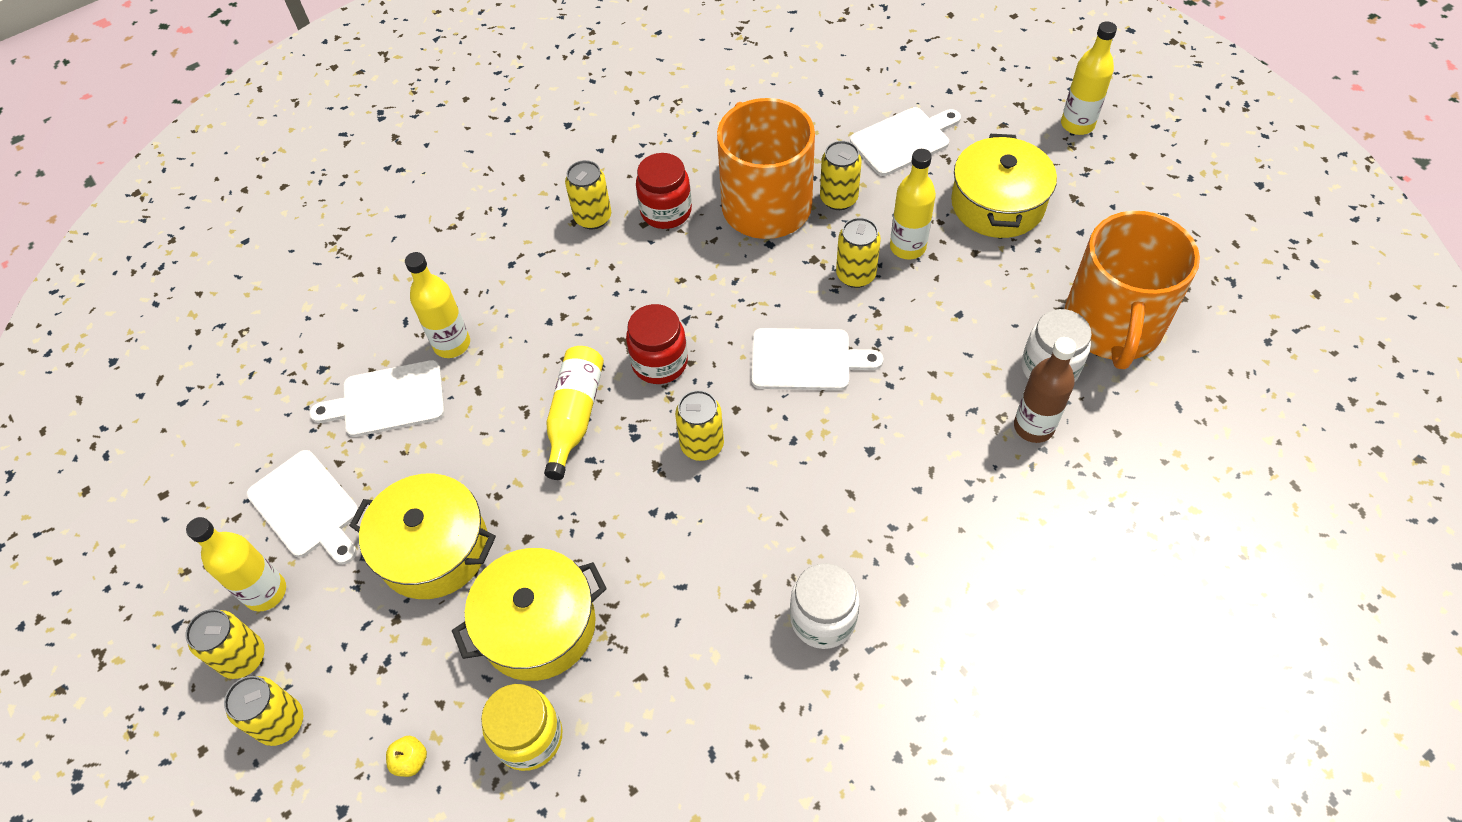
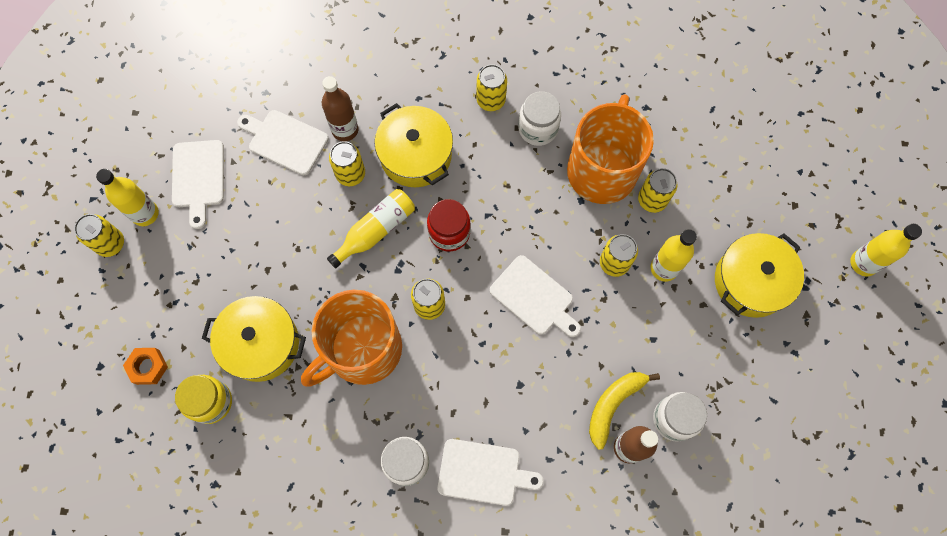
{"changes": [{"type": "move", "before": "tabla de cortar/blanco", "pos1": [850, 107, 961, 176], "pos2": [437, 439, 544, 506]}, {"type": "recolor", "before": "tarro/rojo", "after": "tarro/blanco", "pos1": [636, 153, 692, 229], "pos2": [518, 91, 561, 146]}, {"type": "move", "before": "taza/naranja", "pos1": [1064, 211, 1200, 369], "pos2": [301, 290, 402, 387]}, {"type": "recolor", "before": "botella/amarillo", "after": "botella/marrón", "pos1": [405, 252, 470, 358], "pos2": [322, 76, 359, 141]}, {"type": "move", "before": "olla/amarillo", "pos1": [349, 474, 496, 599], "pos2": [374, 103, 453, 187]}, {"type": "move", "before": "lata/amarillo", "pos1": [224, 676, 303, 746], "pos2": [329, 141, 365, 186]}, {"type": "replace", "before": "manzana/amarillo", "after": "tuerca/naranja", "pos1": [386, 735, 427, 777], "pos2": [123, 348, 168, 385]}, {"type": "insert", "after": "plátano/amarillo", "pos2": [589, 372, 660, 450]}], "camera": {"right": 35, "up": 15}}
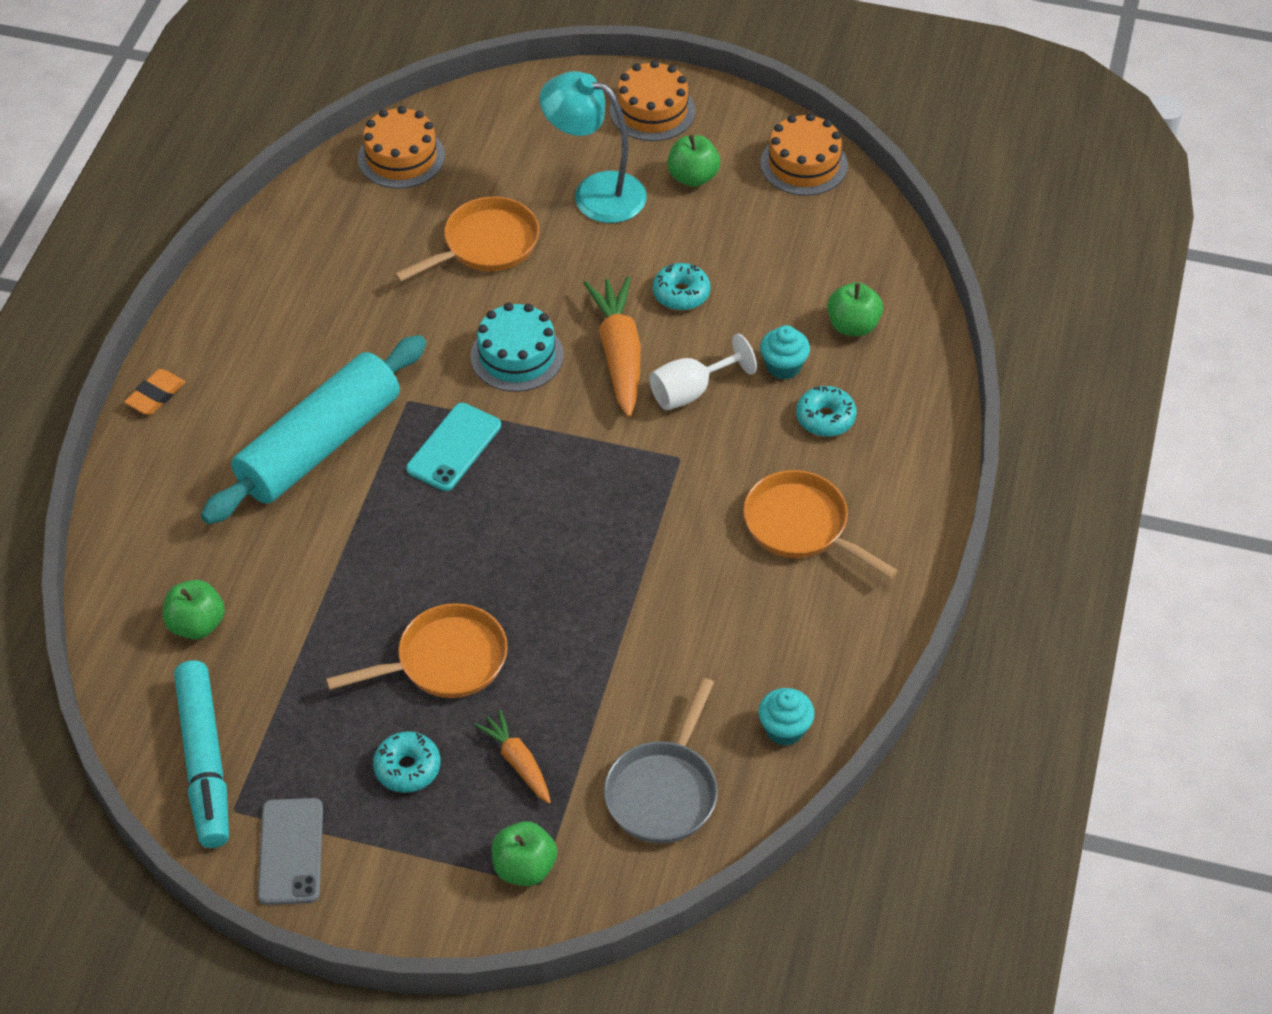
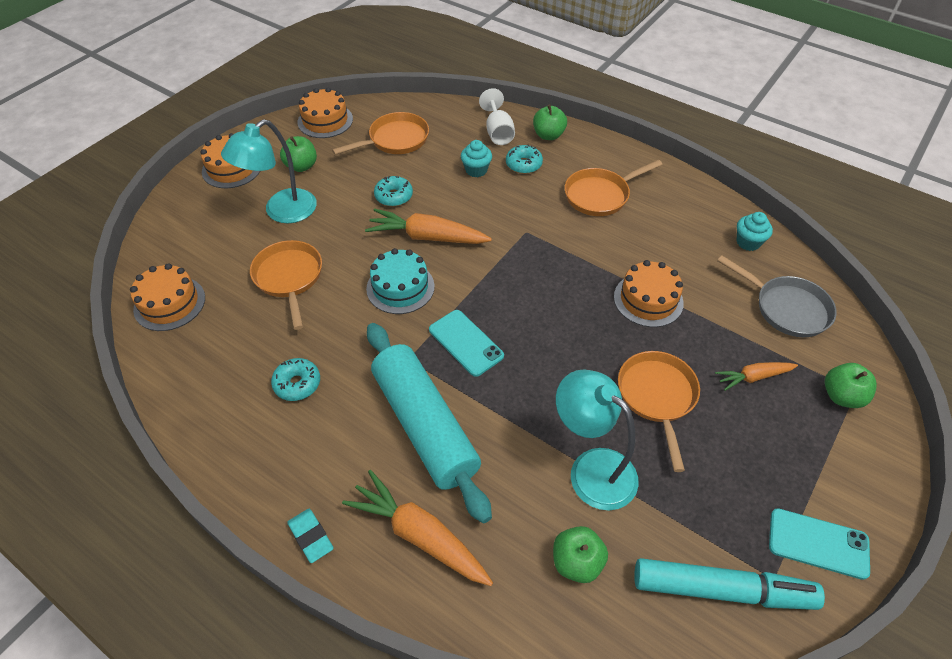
{"changes": [{"type": "move", "before": "manzana/verde", "pos1": [827, 282, 883, 336], "pos2": [533, 104, 567, 140]}, {"type": "move", "before": "copa/blanco", "pos1": [649, 334, 757, 410], "pos2": [479, 88, 515, 145]}, {"type": "recolor", "before": "goma de borrar/naranja", "after": "goma de borrar/turquesa", "pos1": [124, 369, 186, 415], "pos2": [287, 509, 334, 563]}, {"type": "move", "before": "rosquilla/turquesa", "pos1": [373, 731, 441, 793], "pos2": [271, 358, 320, 401]}, {"type": "recolor", "before": "móvil/gris", "after": "móvil/turquesa", "pos1": [258, 798, 323, 905], "pos2": [769, 508, 870, 580]}, {"type": "insert", "after": "sartén/naranja", "pos2": [332, 112, 429, 155]}, {"type": "insert", "after": "tarta/naranja", "pos2": [614, 260, 684, 327]}, {"type": "insert", "after": "lámpara/turquesa", "pos2": [556, 369, 639, 510]}, {"type": "insert", "after": "zanahoria/naranja", "pos2": [342, 470, 493, 586]}], "camera": {"right": -70, "up": 0}}
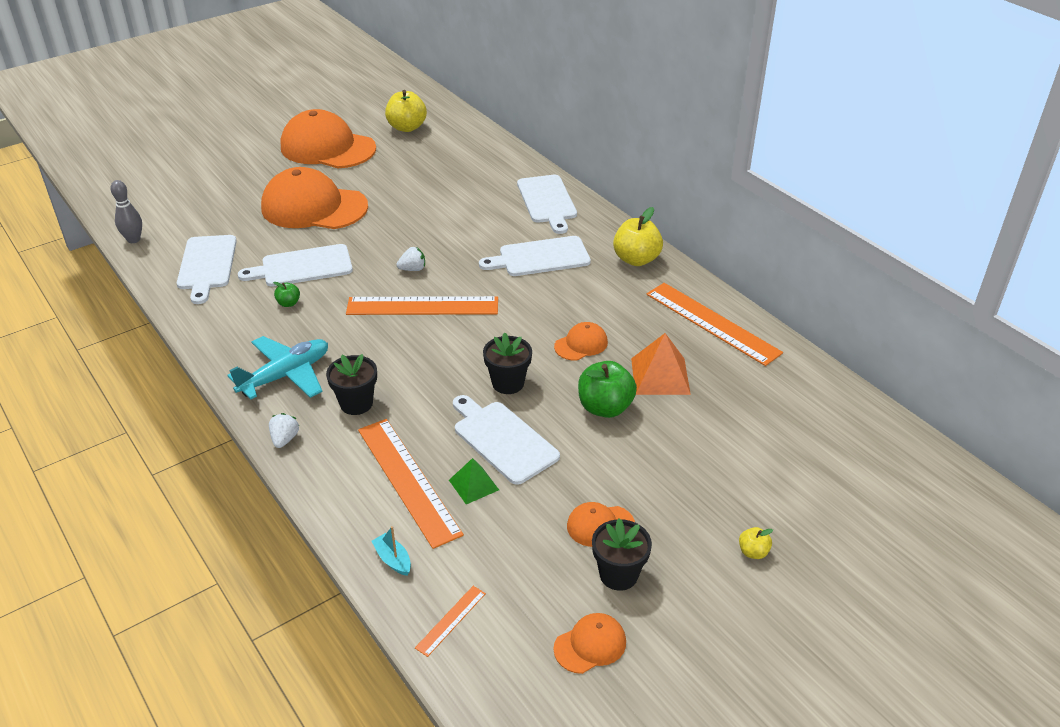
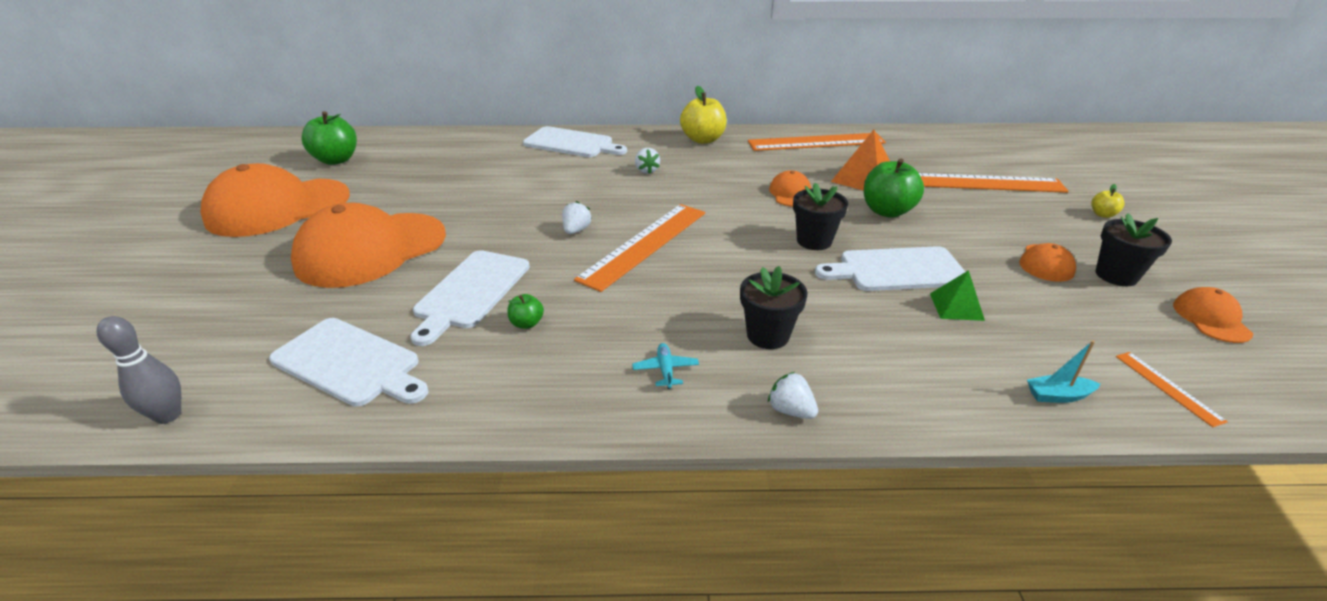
{"changes": [{"type": "recolor", "before": "manzana/amarillo", "after": "manzana/verde", "pos1": [385, 90, 427, 132], "pos2": [302, 111, 357, 165]}, {"type": "replace", "before": "tabla de cortar/blanco", "after": "fresa/blanco", "pos1": [479, 236, 591, 276], "pos2": [635, 148, 660, 174]}, {"type": "resize", "before": "avión/turquesa", "pos1": [227, 336, 328, 400], "pos2": [632, 343, 699, 389], "scale": 0.42}, {"type": "move", "before": "regla/naranja", "pos1": [358, 419, 464, 549], "pos2": [919, 173, 1069, 193]}], "camera": {"right": -55, "up": -5}}
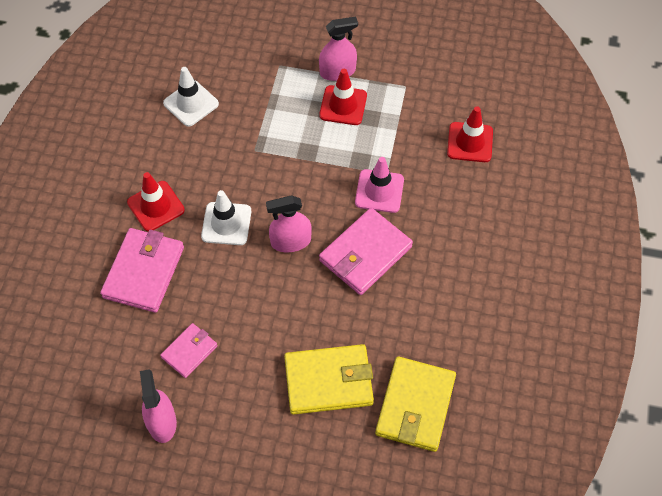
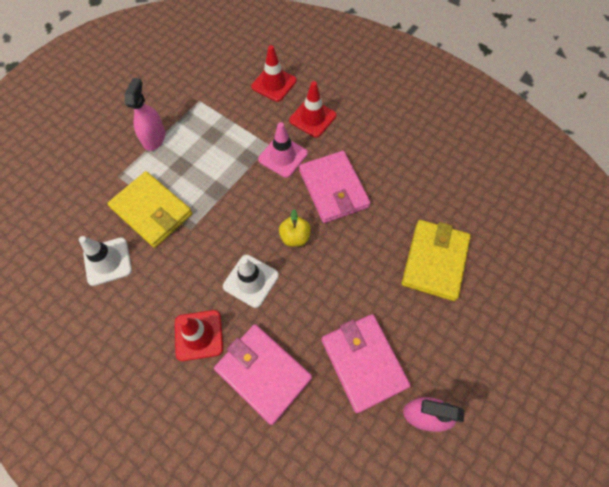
{"changes": [{"type": "move", "before": "cono de tráfico/rojo", "pos1": [319, 69, 367, 125], "pos2": [289, 81, 337, 138]}, {"type": "replace", "before": "pulverizador/rosa", "after": "manzana/amarillo", "pos1": [266, 195, 312, 252], "pos2": [279, 209, 311, 247]}, {"type": "resize", "before": "cartera/rosa", "pos1": [160, 323, 217, 378], "pos2": [322, 314, 411, 413], "scale": 1.75}, {"type": "move", "before": "cartera/amarillo", "pos1": [375, 356, 456, 452], "pos2": [107, 171, 192, 248]}], "camera": {"right": -65, "up": 5}}
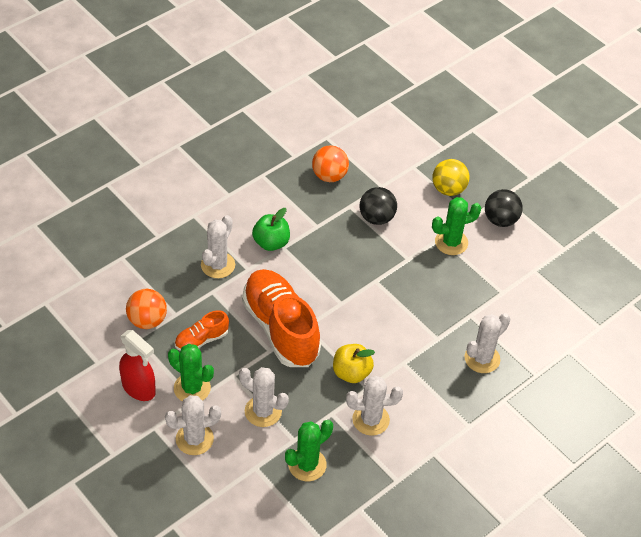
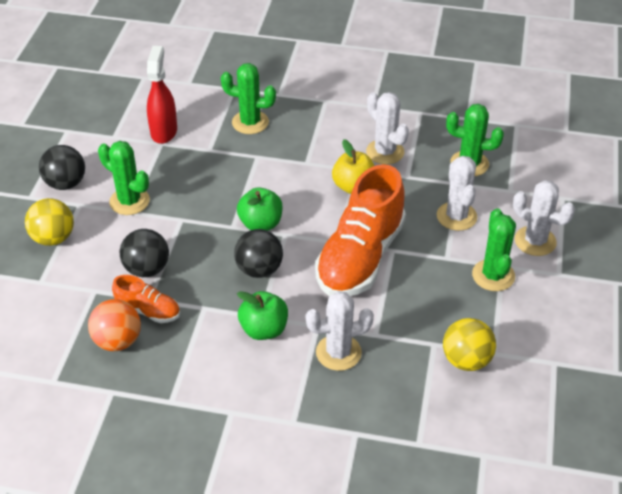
{"changes": [{"type": "recolor", "before": "pelota/naranja", "after": "pelota/amarillo", "pos1": [126, 289, 167, 329], "pos2": [443, 318, 496, 371]}, {"type": "move", "before": "zapato/naranja", "pos1": [175, 310, 229, 351], "pos2": [112, 275, 180, 323]}, {"type": "recolor", "before": "cactus/blanco", "after": "cactus/verde", "pos1": [464, 313, 510, 373], "pos2": [221, 63, 276, 134]}, {"type": "move", "before": "pulverizador/rojo", "pos1": [119, 330, 156, 401], "pos2": [147, 46, 177, 144]}, {"type": "insert", "after": "manzana/verde", "pos2": [237, 187, 282, 231]}, {"type": "insert", "after": "pelota/negro", "pos2": [234, 229, 283, 278]}], "camera": {"right": -125, "up": -5}}
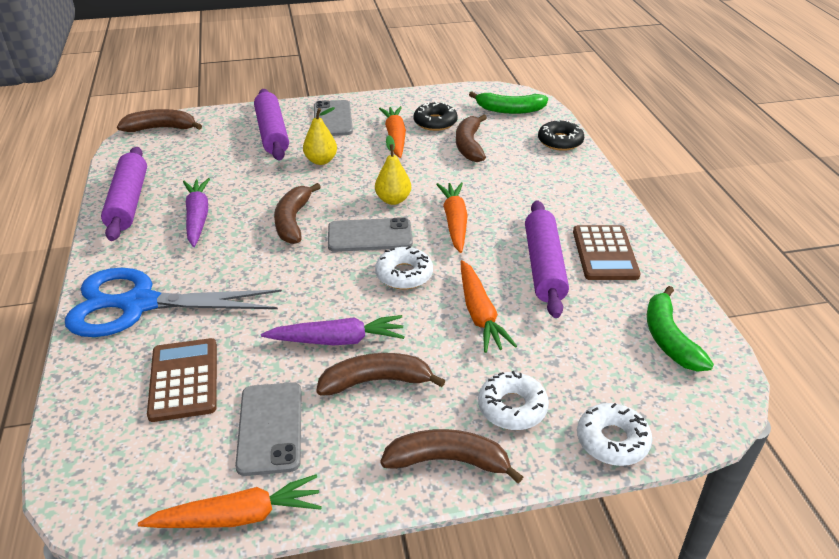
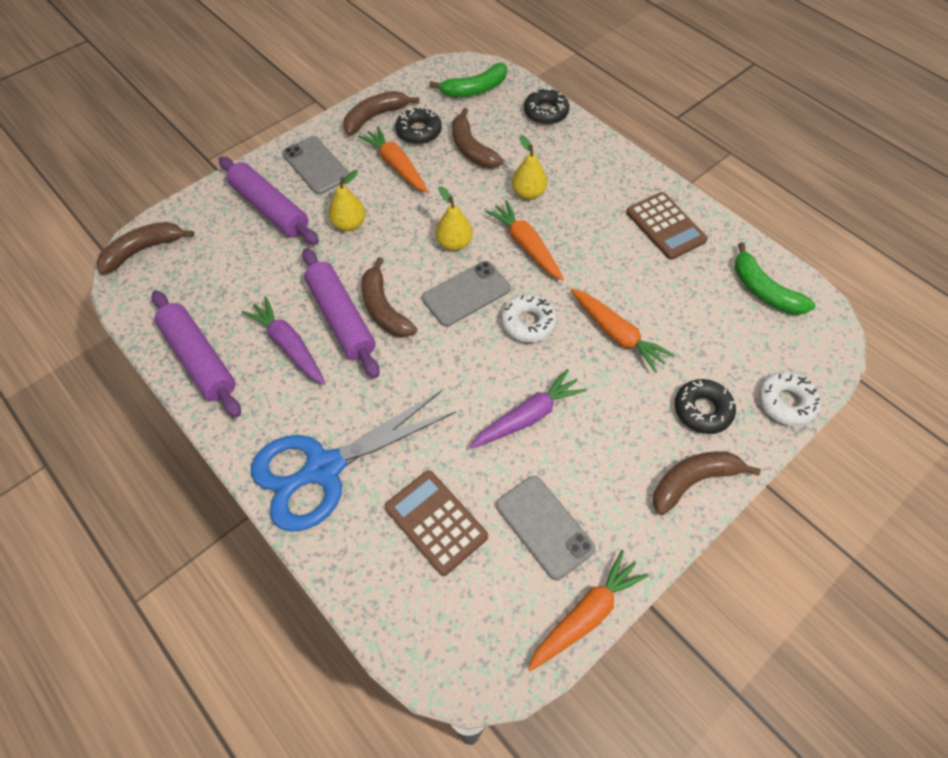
{"changes": [{"type": "move", "before": "rodillo/morado", "pos1": [525, 200, 569, 318], "pos2": [302, 248, 380, 378]}, {"type": "move", "before": "plátano/marrón", "pos1": [316, 353, 445, 396], "pos2": [343, 91, 419, 135]}, {"type": "recolor", "before": "rosquilla/blanco", "after": "rosquilla/negro", "pos1": [478, 371, 549, 430], "pos2": [675, 379, 736, 434]}, {"type": "insert", "after": "pera/amarillo", "pos2": [512, 135, 547, 200]}], "camera": {"right": -30, "up": 20}}
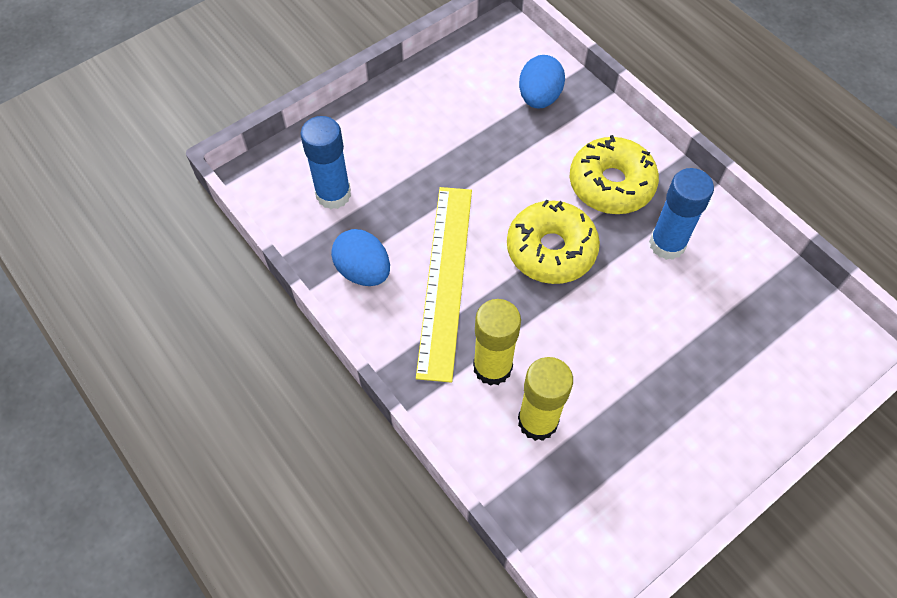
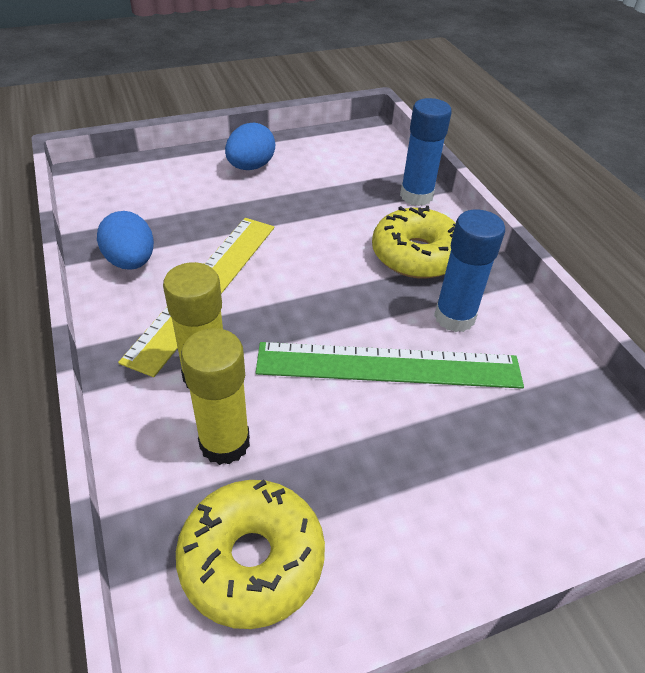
{"changes": [{"type": "move", "before": "huevo/azul", "pos1": [519, 55, 565, 109], "pos2": [225, 123, 275, 170]}, {"type": "move", "before": "barra de pegamento/azul", "pos1": [300, 116, 351, 209], "pos2": [400, 98, 452, 206]}, {"type": "move", "before": "rosquilla/amarillo", "pos1": [507, 200, 600, 284], "pos2": [176, 480, 325, 629]}, {"type": "insert", "after": "regla/verde", "pos2": [256, 342, 524, 389]}], "camera": {"right": 15, "up": -15}}
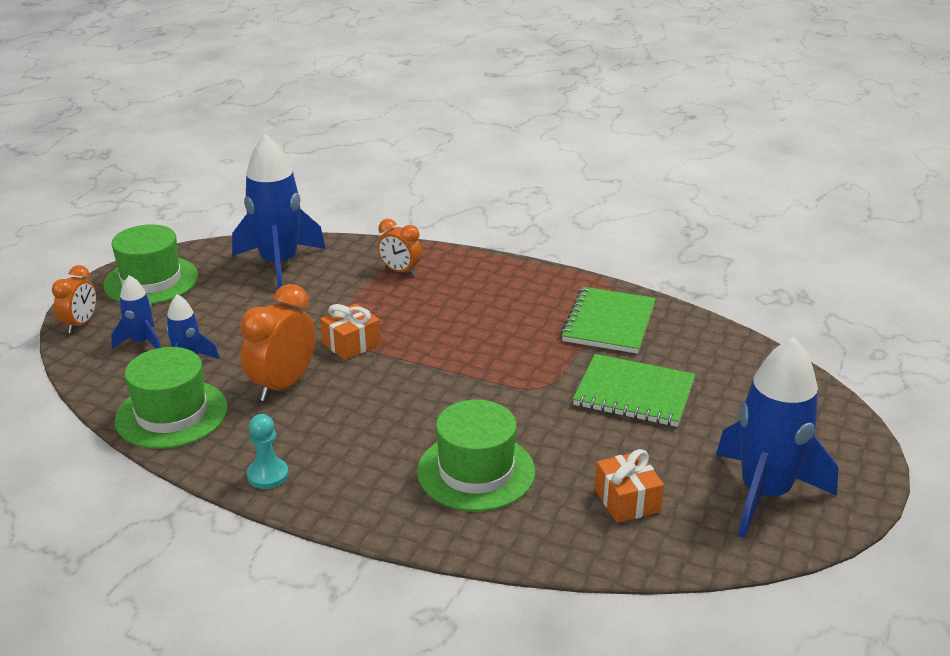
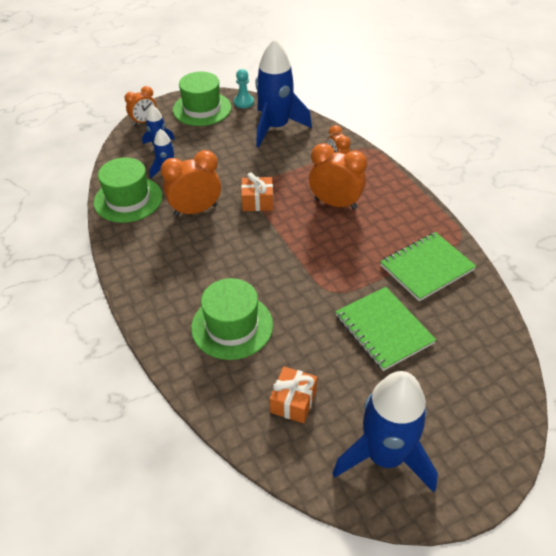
{"changes": [{"type": "move", "before": "peón/turquesa", "pos1": [247, 414, 289, 489], "pos2": [234, 69, 254, 108]}, {"type": "insert", "after": "despertador/naranja", "pos2": [309, 143, 367, 210]}], "camera": {"right": 40, "up": 15}}
